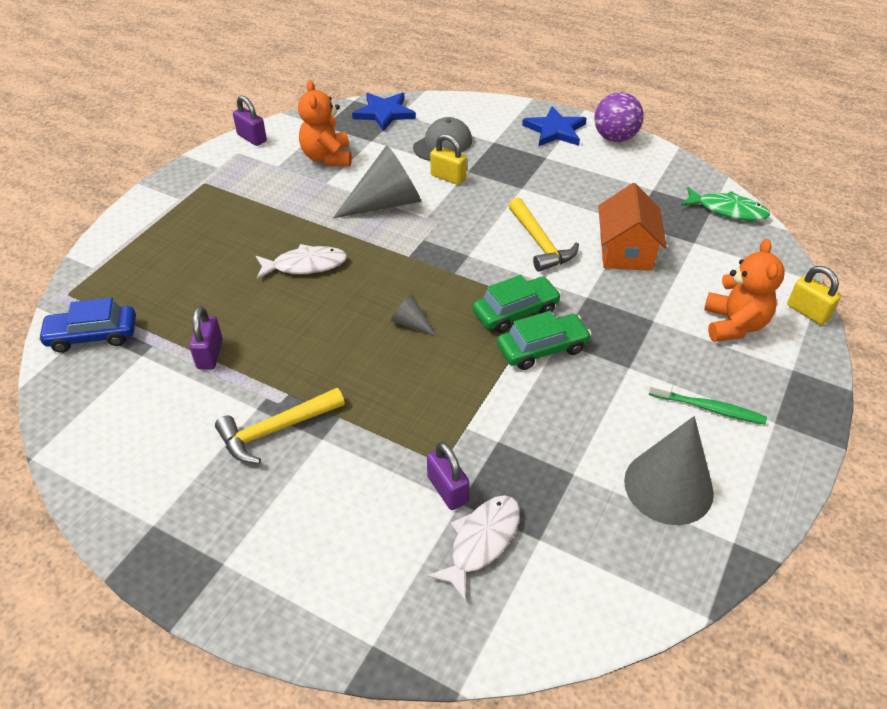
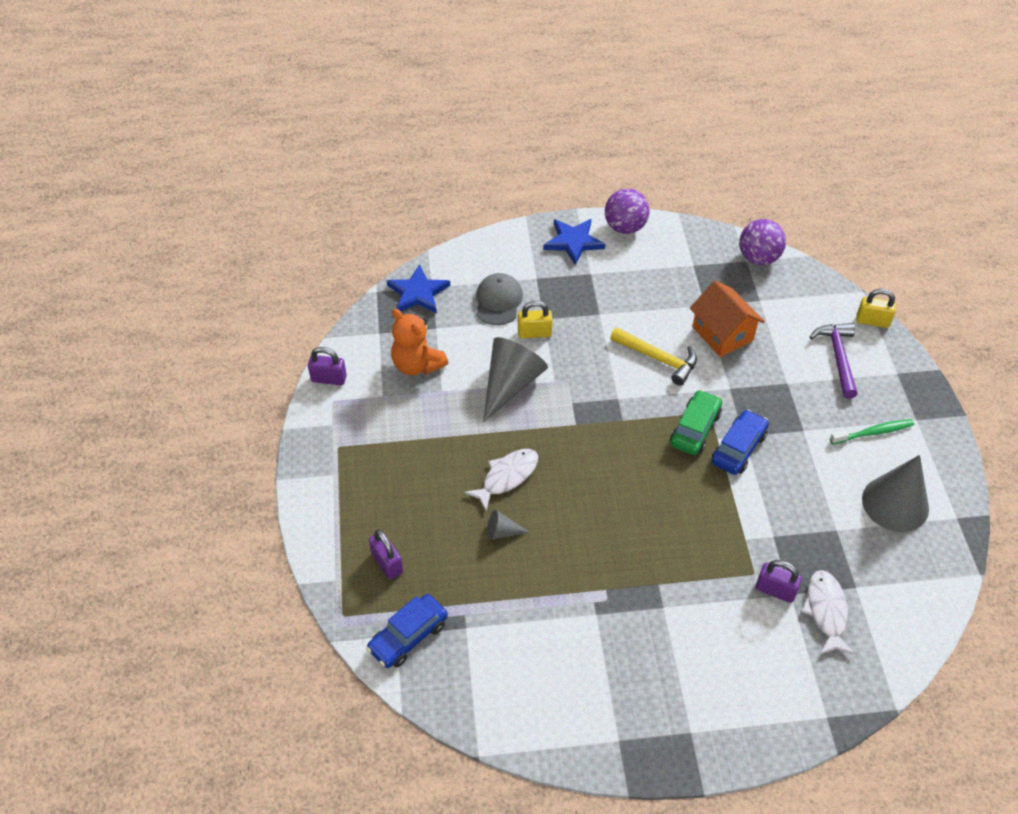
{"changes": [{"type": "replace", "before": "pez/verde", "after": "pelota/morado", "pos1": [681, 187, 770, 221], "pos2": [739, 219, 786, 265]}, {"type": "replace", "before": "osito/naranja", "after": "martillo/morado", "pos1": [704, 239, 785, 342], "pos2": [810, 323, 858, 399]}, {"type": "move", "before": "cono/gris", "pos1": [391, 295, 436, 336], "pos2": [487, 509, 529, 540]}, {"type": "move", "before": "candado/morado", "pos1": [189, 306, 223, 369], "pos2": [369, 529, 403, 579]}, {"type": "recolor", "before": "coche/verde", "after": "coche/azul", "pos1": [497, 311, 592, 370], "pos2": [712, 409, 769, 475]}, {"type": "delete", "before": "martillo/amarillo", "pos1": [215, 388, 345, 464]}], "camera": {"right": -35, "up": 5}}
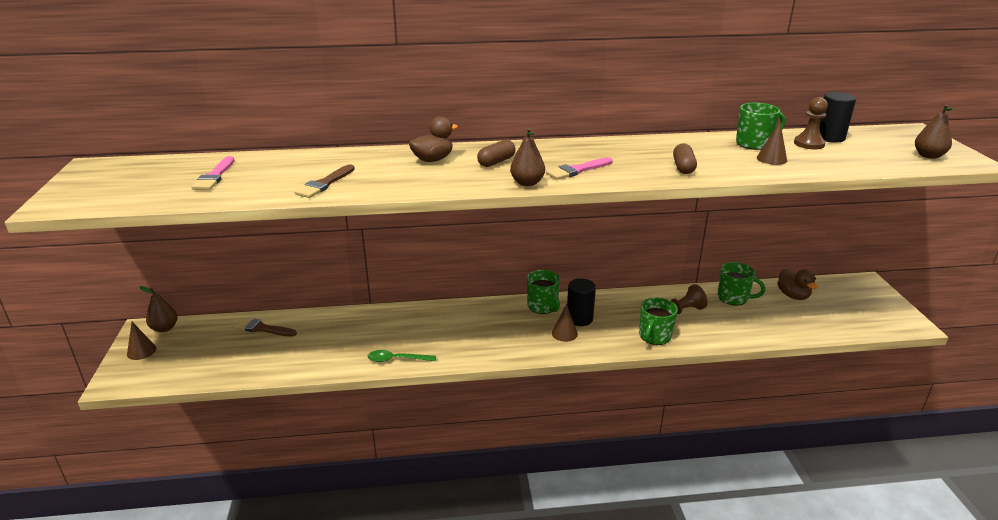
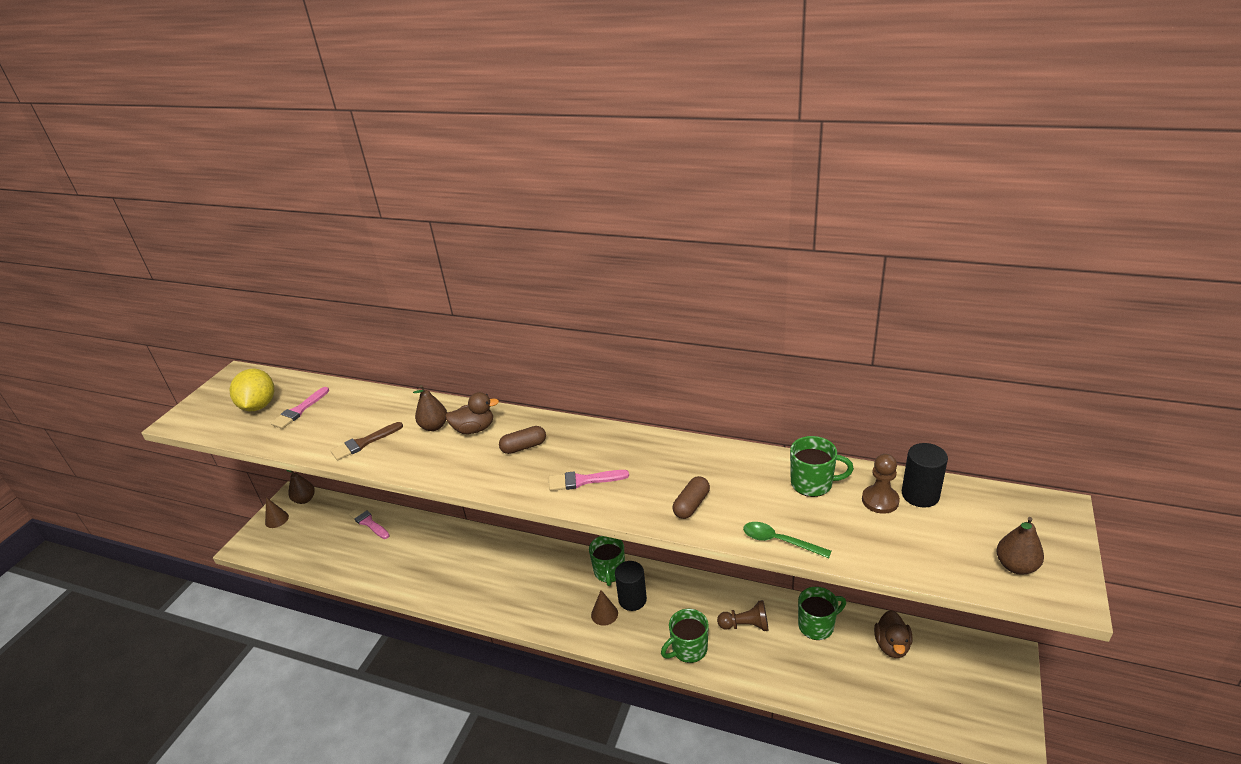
{"changes": [{"type": "delete", "before": "cono/marrón", "pos1": [757, 121, 787, 165]}, {"type": "move", "before": "pera/marrón", "pos1": [510, 128, 545, 186], "pos2": [413, 385, 447, 431]}, {"type": "rotate", "before": "taza/verde", "pos1": [717, 262, 766, 306], "pos2": [798, 587, 846, 640], "turn": -75}, {"type": "recolor", "before": "pincel/marrón", "after": "pincel/rosa", "pos1": [233, 318, 297, 337], "pos2": [349, 506, 390, 539]}, {"type": "move", "before": "cuchara/verde", "pos1": [368, 350, 436, 362], "pos2": [743, 522, 831, 558]}, {"type": "insert", "after": "limón/amarillo", "pos2": [230, 369, 274, 411]}], "camera": {"right": 30, "up": 5}}
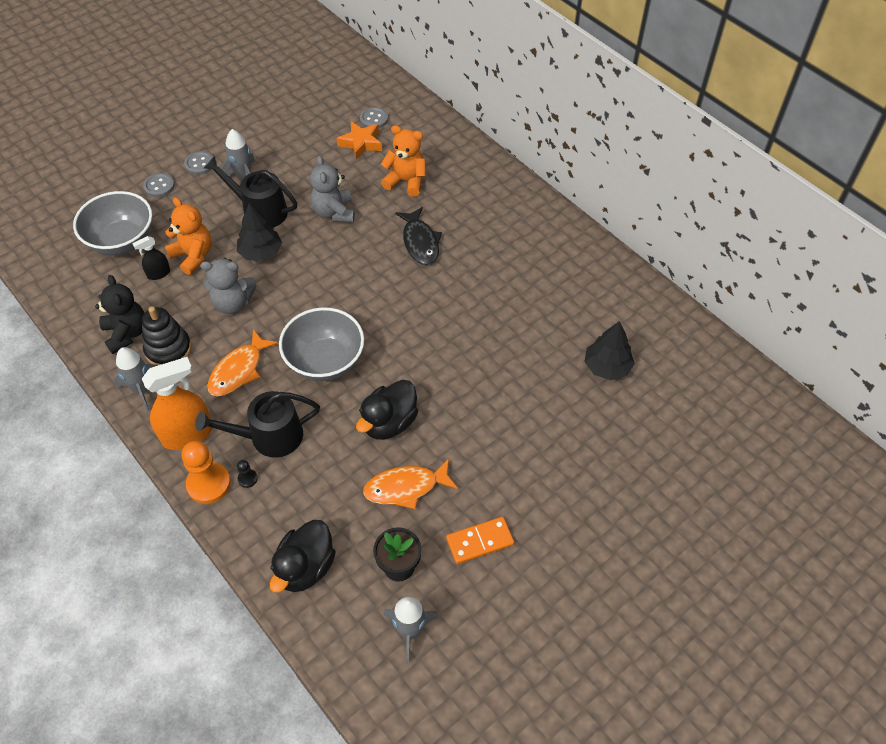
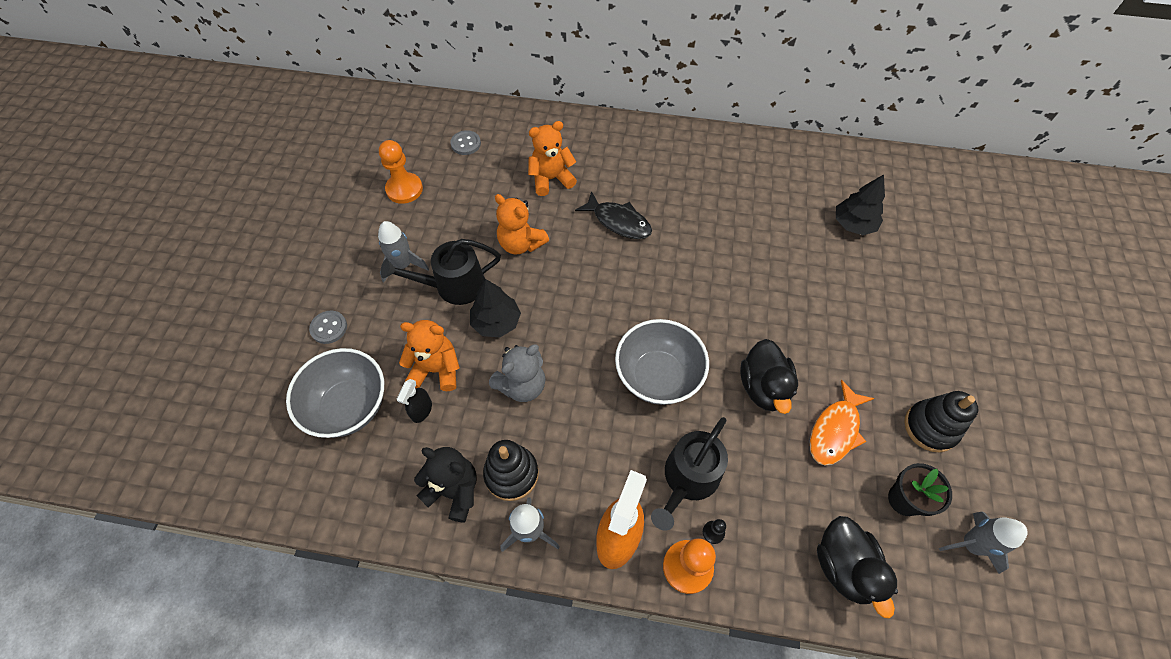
{"changes": [{"type": "delete", "before": "estrella/naranja", "pos1": [336, 121, 382, 160]}, {"type": "delete", "before": "botón/gris", "pos1": [184, 151, 213, 175]}, {"type": "recolor", "before": "osito/gris", "after": "osito/naranja", "pos1": [310, 156, 355, 223], "pos2": [495, 194, 549, 254]}, {"type": "delete", "before": "pez/naranja", "pos1": [207, 329, 278, 396]}, {"type": "replace", "before": "ficha de dominó/naranja", "after": "juguete apilable/negro", "pos1": [446, 517, 514, 564], "pos2": [904, 391, 979, 452]}, {"type": "insert", "after": "peón/naranja", "pos2": [379, 140, 423, 204]}], "camera": {"right": -40, "up": 5}}
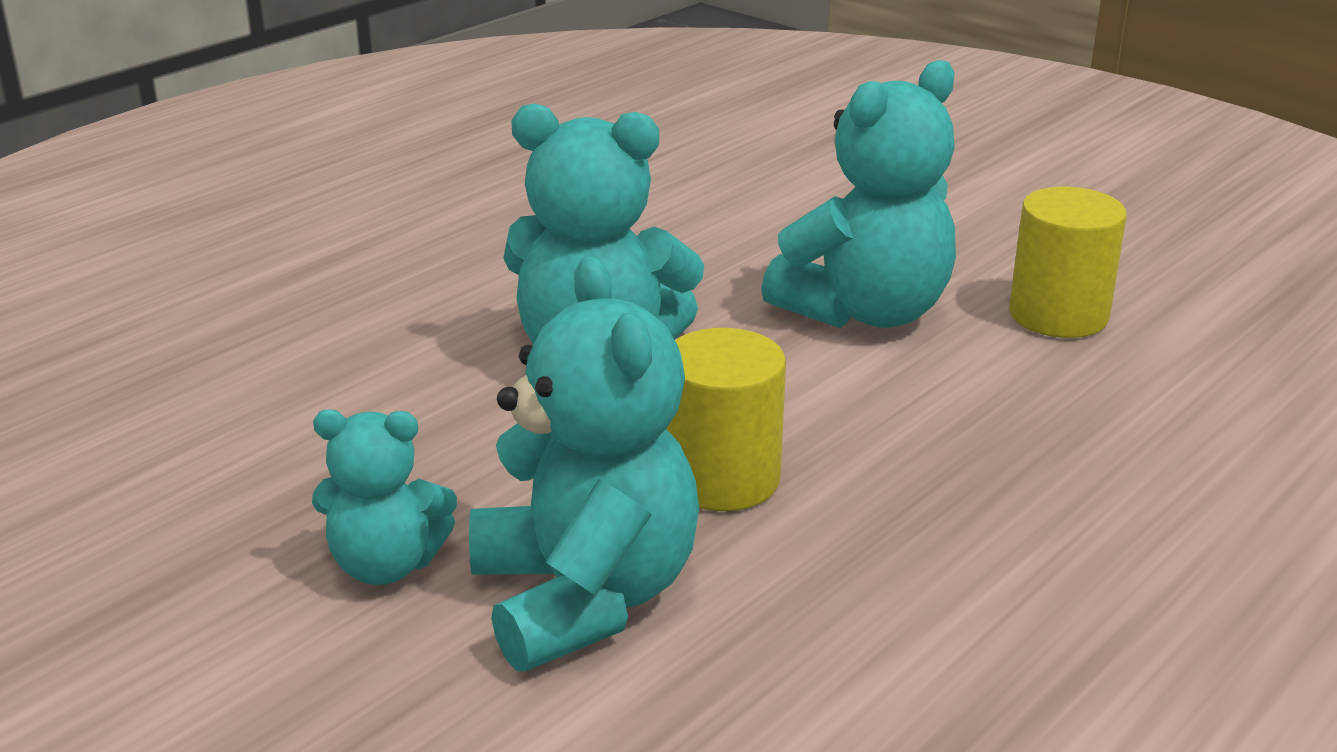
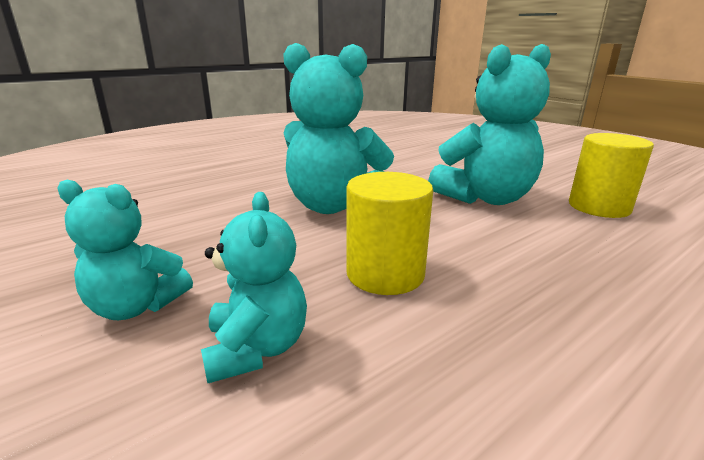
{"changes": [{"type": "resize", "before": "osito/turquesa", "pos1": [469, 256, 699, 671], "pos2": [201, 192, 307, 384], "scale": 0.58}], "camera": {"right": 10, "up": -5}}
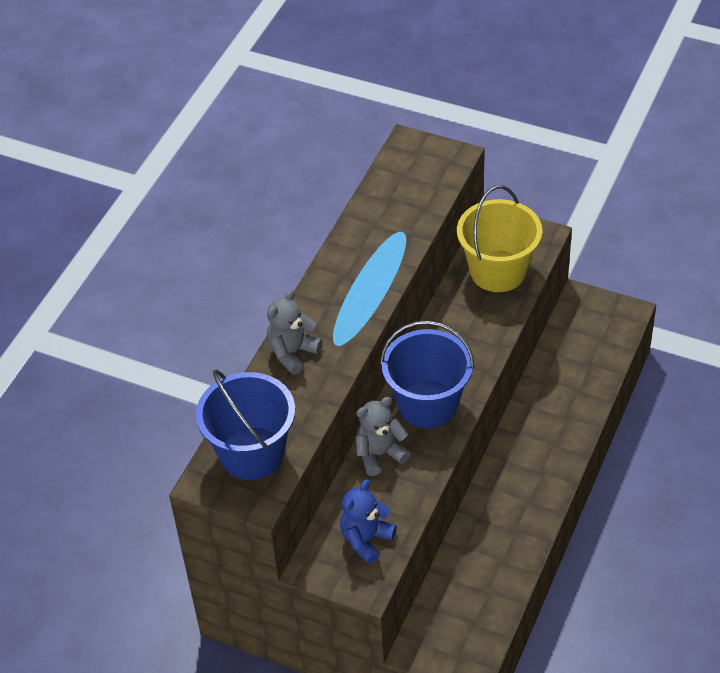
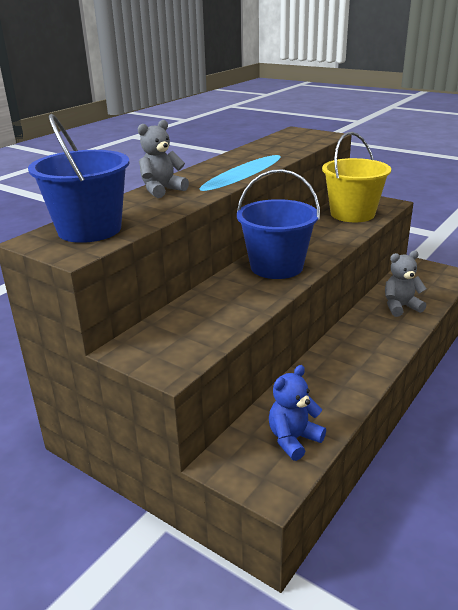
{"changes": [{"type": "move", "before": "osito/gris", "pos1": [355, 397, 410, 476], "pos2": [385, 251, 426, 317]}, {"type": "move", "before": "osito/azul", "pos1": [340, 479, 397, 564], "pos2": [269, 365, 326, 461]}], "camera": {"right": 10, "up": -20}}
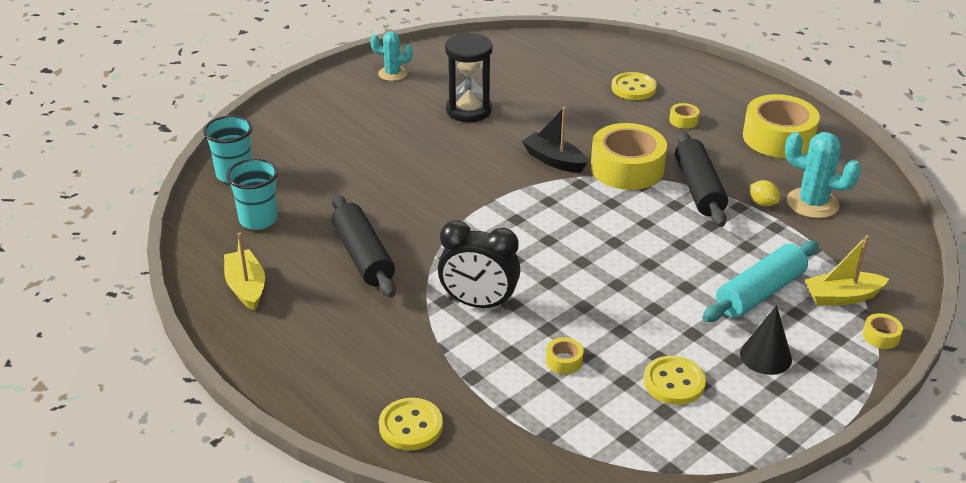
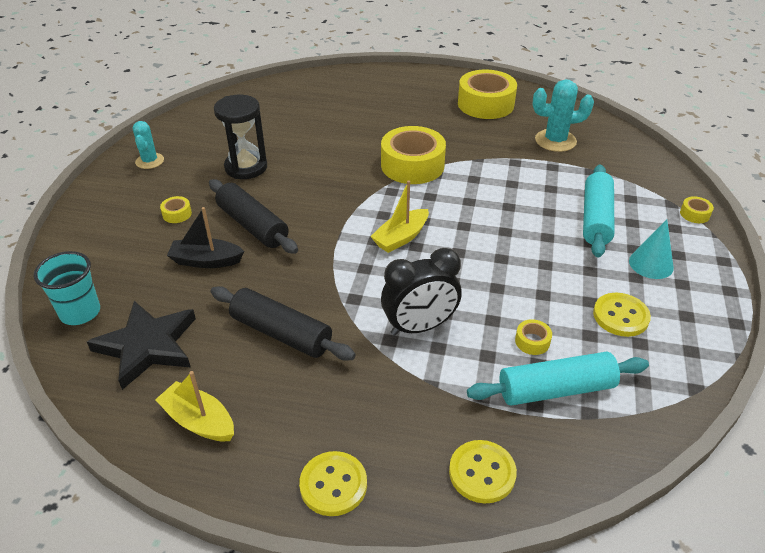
{"changes": [{"type": "rotate", "before": "cactus/turquesa", "pos1": [370, 31, 413, 81], "pos2": [132, 121, 164, 169], "turn": -75}, {"type": "move", "before": "botón/amarillo", "pos1": [612, 72, 657, 100], "pos2": [299, 451, 367, 516]}, {"type": "move", "before": "cinta adhesiva/amarillo", "pos1": [669, 103, 699, 129], "pos2": [160, 196, 192, 223]}, {"type": "move", "before": "barco/negro", "pos1": [522, 107, 588, 173], "pos2": [167, 207, 244, 268]}, {"type": "move", "before": "rodillo/negro", "pos1": [675, 131, 728, 227], "pos2": [209, 179, 298, 254]}, {"type": "replace", "before": "vaso/turquesa", "after": "estrella/negro", "pos1": [226, 158, 278, 230], "pos2": [87, 301, 196, 390]}, {"type": "delete", "before": "limón/amarillo", "pos1": [750, 180, 780, 207]}, {"type": "move", "before": "barco/amarillo", "pos1": [805, 235, 889, 306], "pos2": [370, 180, 429, 253]}, {"type": "recolor", "before": "cono/negro", "after": "cono/turquesa", "pos1": [740, 305, 792, 375], "pos2": [629, 220, 674, 279]}, {"type": "insert", "after": "rodillo/turquesa", "pos2": [467, 352, 649, 406]}], "camera": {"right": -35, "up": 5}}
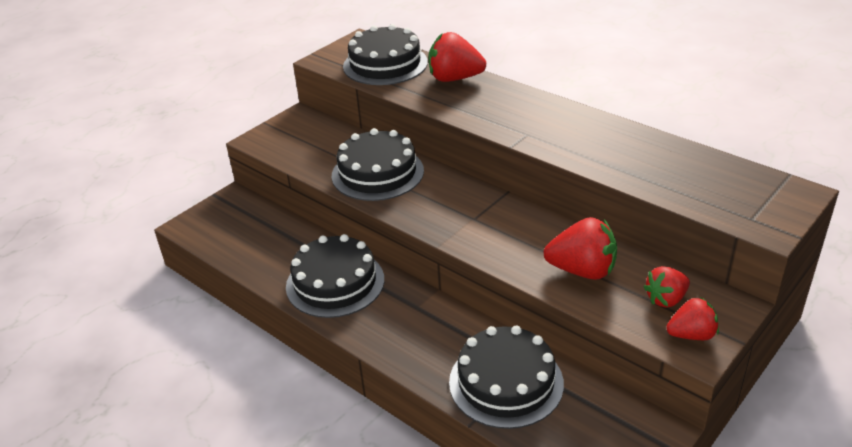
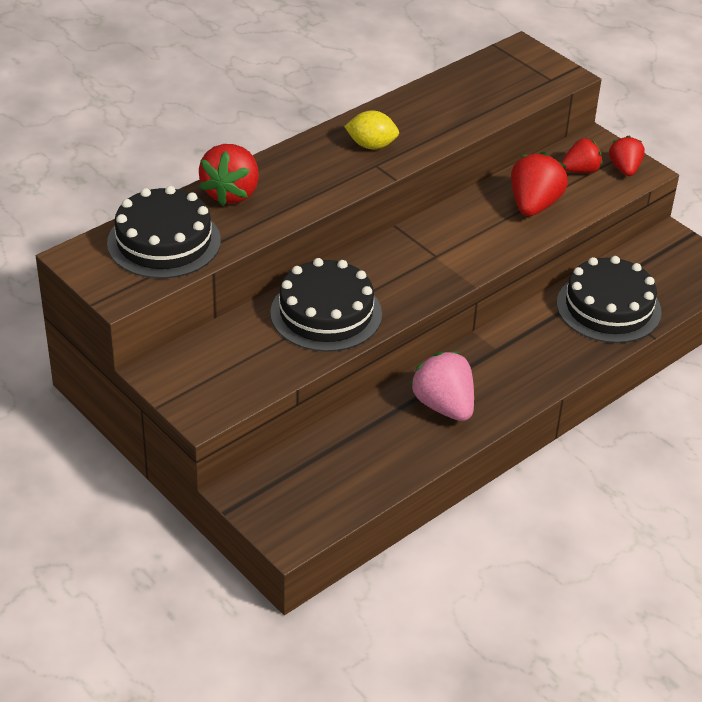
{"changes": [{"type": "replace", "before": "tarta/negro", "after": "fresa/rosa", "pos1": [286, 234, 384, 318], "pos2": [410, 352, 474, 421]}, {"type": "rotate", "before": "fresa/rojo", "pos1": [644, 266, 690, 308], "pos2": [562, 138, 602, 173], "turn": -90}, {"type": "insert", "after": "limón/amarillo", "pos2": [344, 110, 399, 149]}], "camera": {"right": -85, "up": 5}}
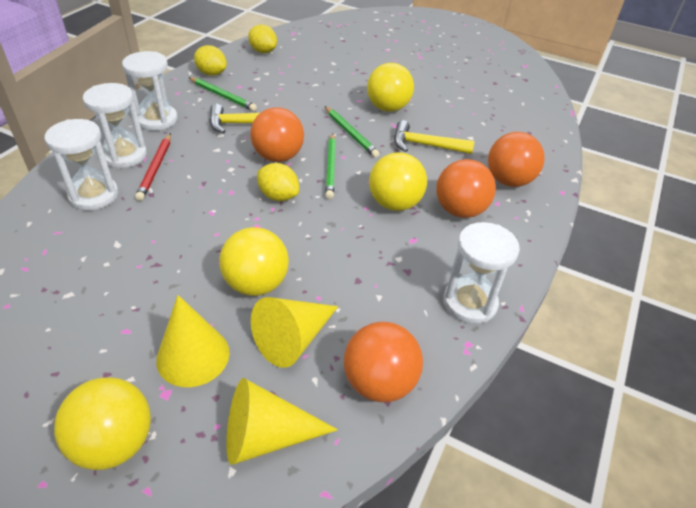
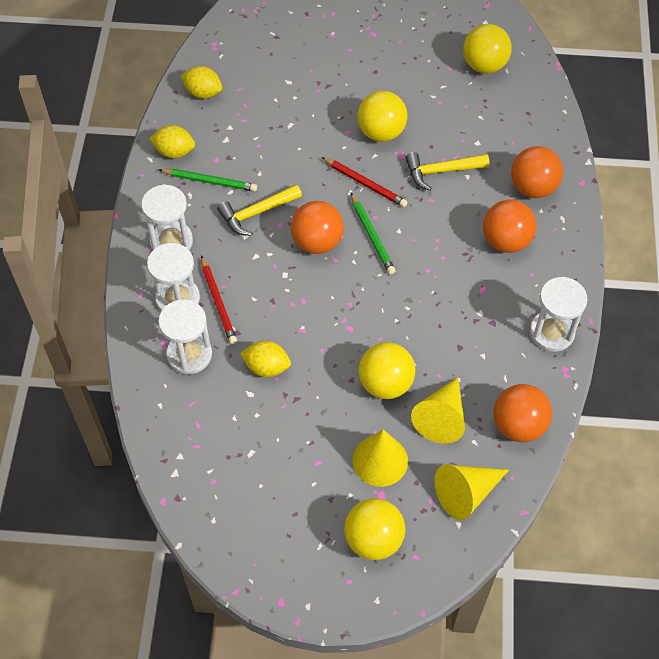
{"changes": [{"type": "recolor", "before": "lápiz/verde", "after": "lápiz/rojo", "pos1": [325, 106, 380, 158], "pos2": [322, 157, 408, 207]}, {"type": "move", "before": "pelota/amarillo", "pos1": [369, 152, 427, 211], "pos2": [463, 24, 512, 74]}, {"type": "move", "before": "limón/amarillo", "pos1": [257, 163, 299, 201], "pos2": [240, 341, 291, 377]}], "camera": {"right": -20, "up": 15}}
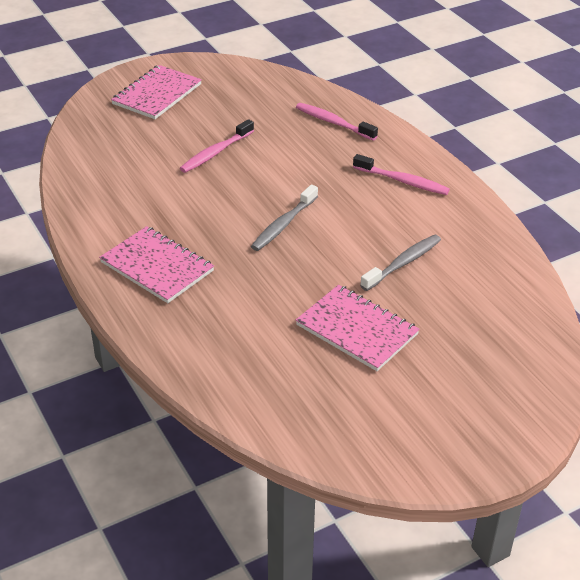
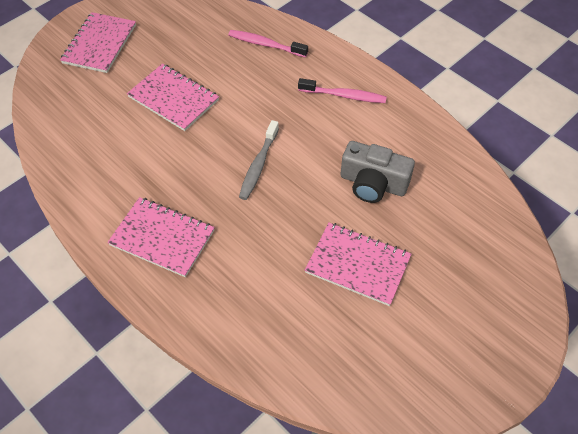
{"changes": [{"type": "replace", "before": "cepillo de dientes/rosa", "after": "cuaderno/rosa", "pos1": [180, 119, 254, 173], "pos2": [127, 64, 219, 131]}, {"type": "replace", "before": "cepillo de dientes/gris", "after": "cámara/gris", "pos1": [360, 235, 441, 291], "pos2": [340, 141, 415, 203]}], "camera": {"right": -15, "up": 15}}
